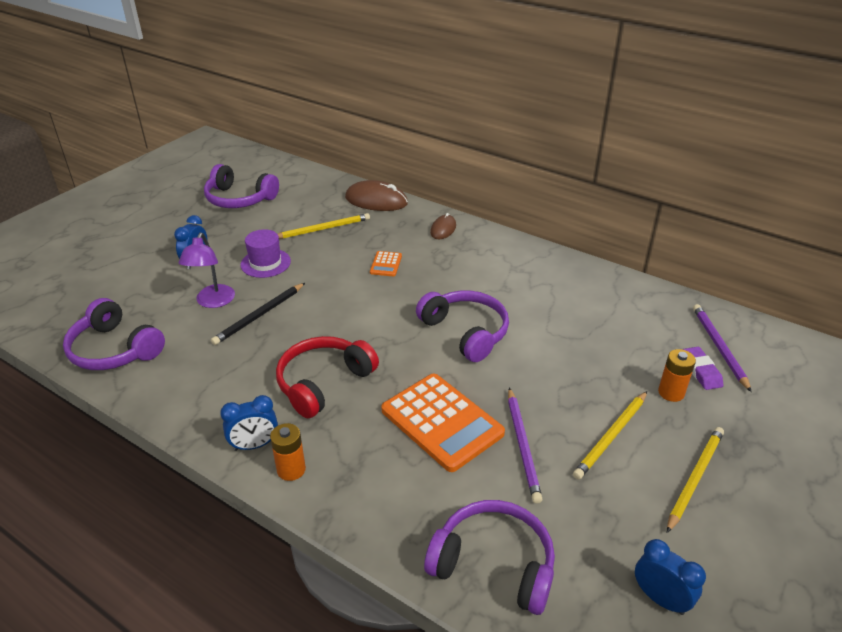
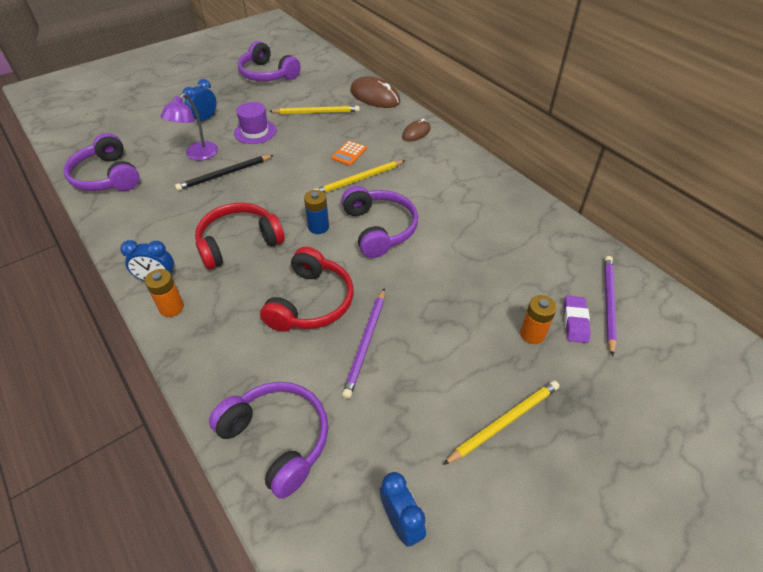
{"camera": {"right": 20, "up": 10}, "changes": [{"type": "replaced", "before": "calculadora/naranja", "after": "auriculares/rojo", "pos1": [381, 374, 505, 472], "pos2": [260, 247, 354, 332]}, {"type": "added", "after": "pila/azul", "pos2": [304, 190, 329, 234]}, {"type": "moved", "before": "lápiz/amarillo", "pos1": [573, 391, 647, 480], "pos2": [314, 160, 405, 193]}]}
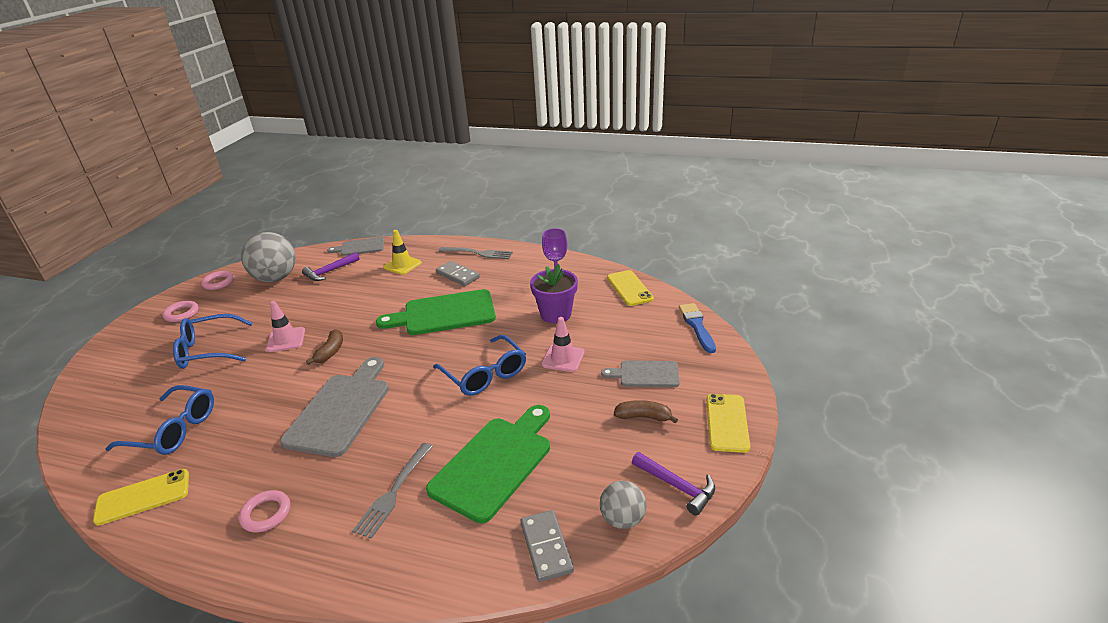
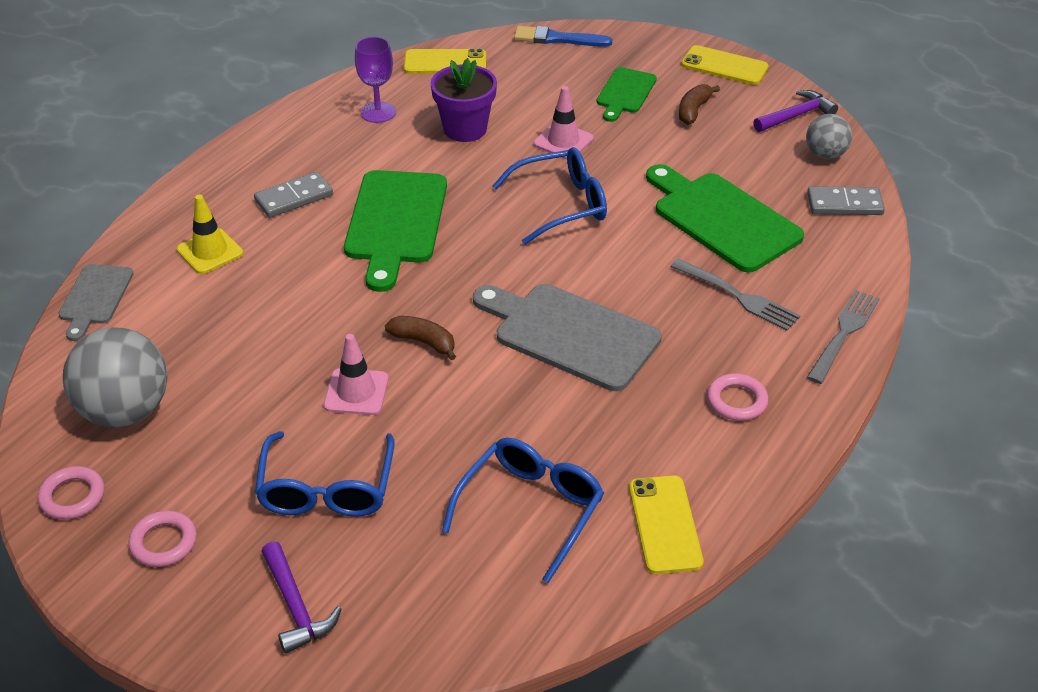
{"camera": {"right": -75, "up": 10}, "changes": [{"type": "moved", "before": "martillo/morado", "pos1": [302, 252, 360, 281], "pos2": [262, 541, 341, 654]}, {"type": "recoloured", "before": "tabla de cortar/gris", "after": "tabla de cortar/verde", "pos1": [601, 361, 680, 387], "pos2": [597, 67, 657, 122]}, {"type": "moved", "before": "tenedor/gris", "pos1": [439, 247, 513, 259], "pos2": [807, 290, 880, 384]}]}
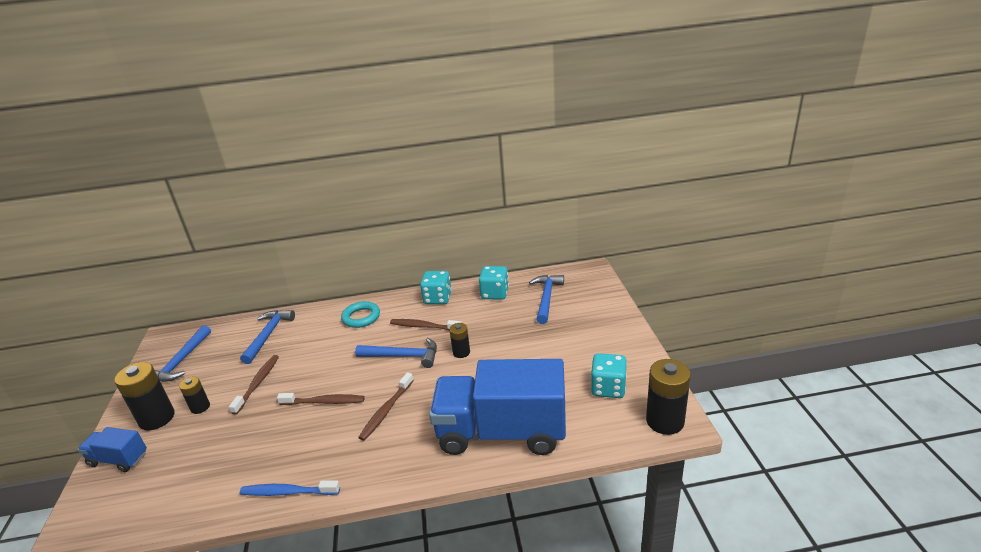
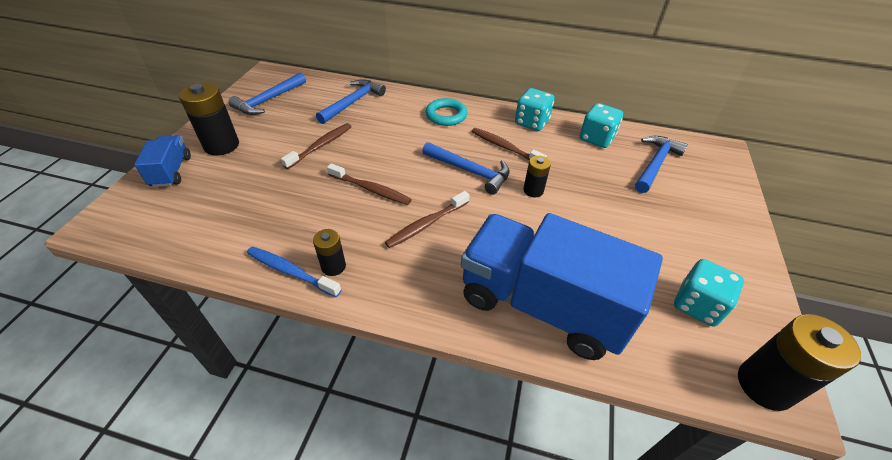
{"camera": {"right": 20, "up": 15}, "changes": [{"type": "turned", "before": "camión/azul", "pos1": [77, 427, 147, 472], "pos2": [134, 135, 191, 187], "turn": 45}, {"type": "moved", "before": "pila/negro", "pos1": [179, 377, 210, 414], "pos2": [313, 229, 346, 276]}]}
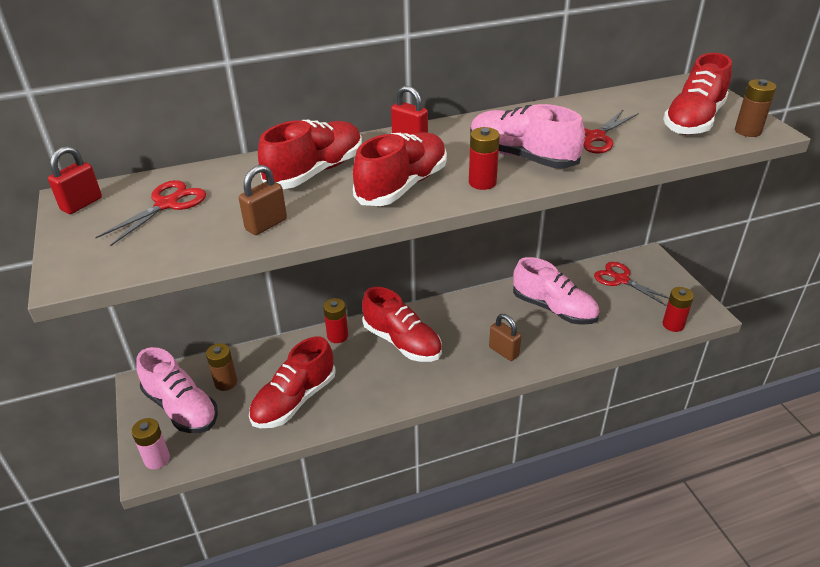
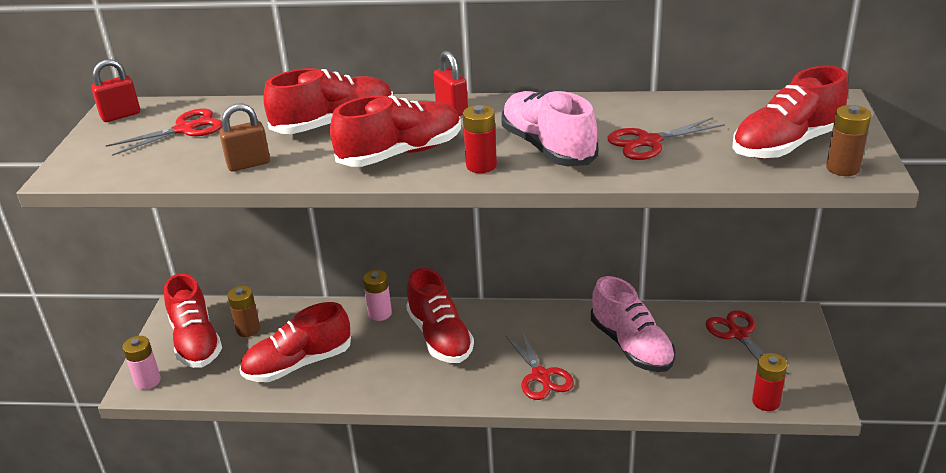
{"camera": {"right": 25, "up": -5}, "changes": [{"type": "recoloured", "before": "zapato/rosa", "after": "zapato/rojo", "pos1": [136, 347, 218, 433], "pos2": [164, 273, 222, 368]}, {"type": "recoloured", "before": "pila/rojo", "after": "pila/rosa", "pos1": [323, 298, 348, 343], "pos2": [363, 270, 392, 321]}, {"type": "replaced", "before": "candado/marrón", "after": "tijeras/rojo", "pos1": [489, 314, 521, 361], "pos2": [505, 330, 574, 400]}]}
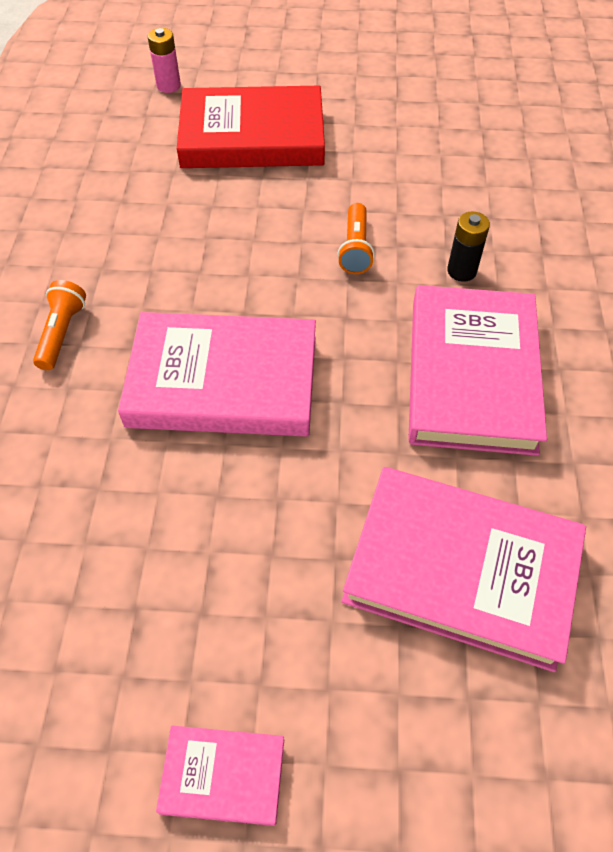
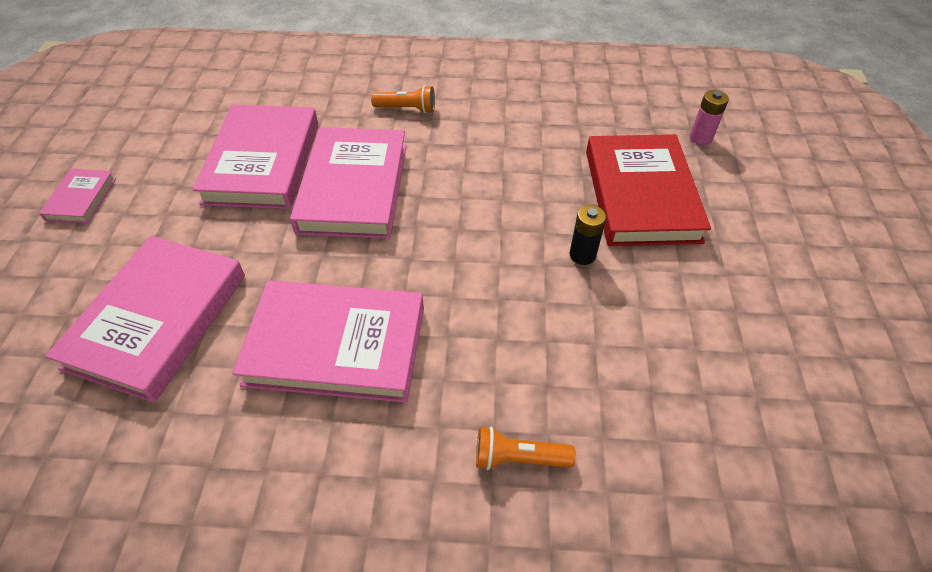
{"camera": {"right": 90, "up": -5}, "changes": [{"type": "added", "after": "libro/rosa", "pos2": [192, 104, 318, 209]}, {"type": "moved", "before": "lámpara de mano/naranja", "pos1": [337, 203, 375, 274], "pos2": [476, 427, 576, 470]}, {"type": "moved", "before": "pila/negro", "pos1": [447, 212, 490, 282], "pos2": [570, 205, 606, 265]}]}
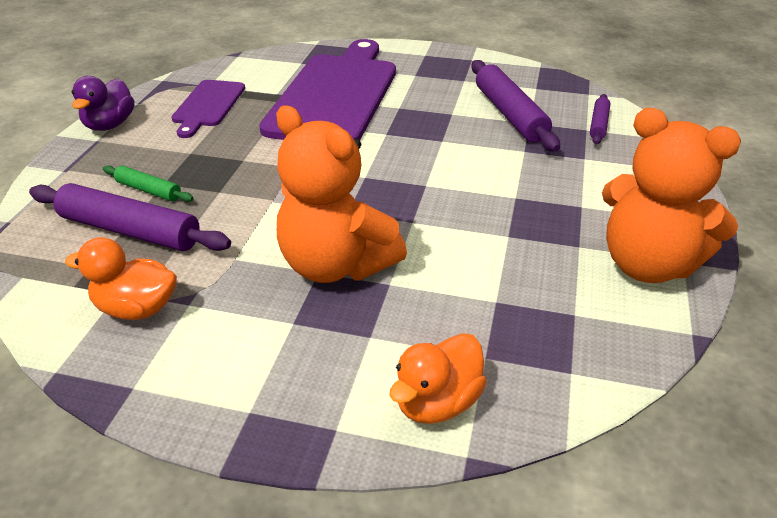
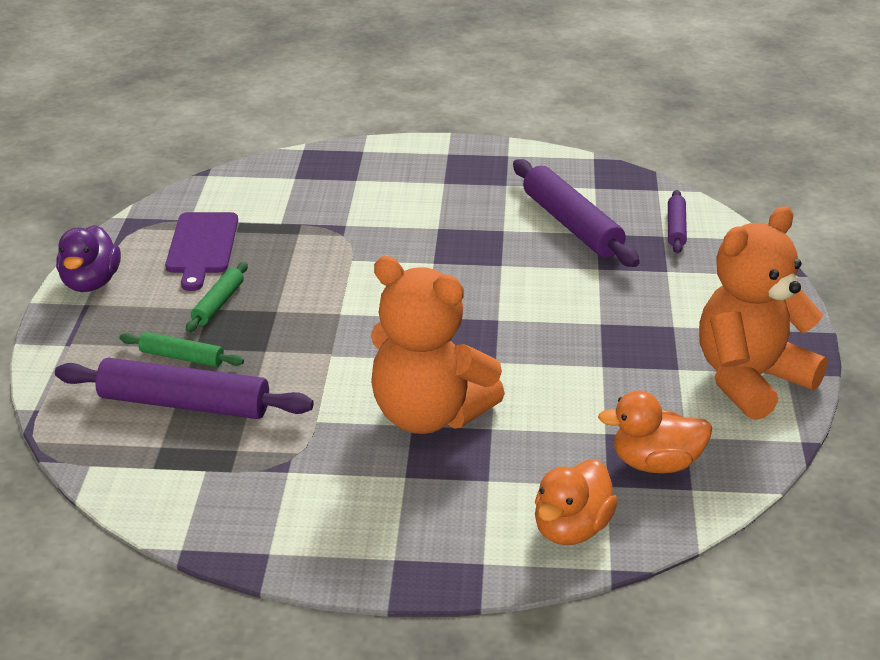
{"camera": {"right": -10, "up": -5}, "changes": [{"type": "added", "after": "rodillo/verde", "pos2": [186, 262, 248, 333]}, {"type": "moved", "before": "pato/naranja", "pos1": [65, 237, 177, 320], "pos2": [598, 391, 712, 473]}, {"type": "turned", "before": "osito/naranja", "pos1": [602, 108, 741, 283], "pos2": [699, 206, 828, 420], "turn": 120}, {"type": "removed", "before": "tabla de cortar/morado", "pos1": [259, 39, 396, 140]}]}
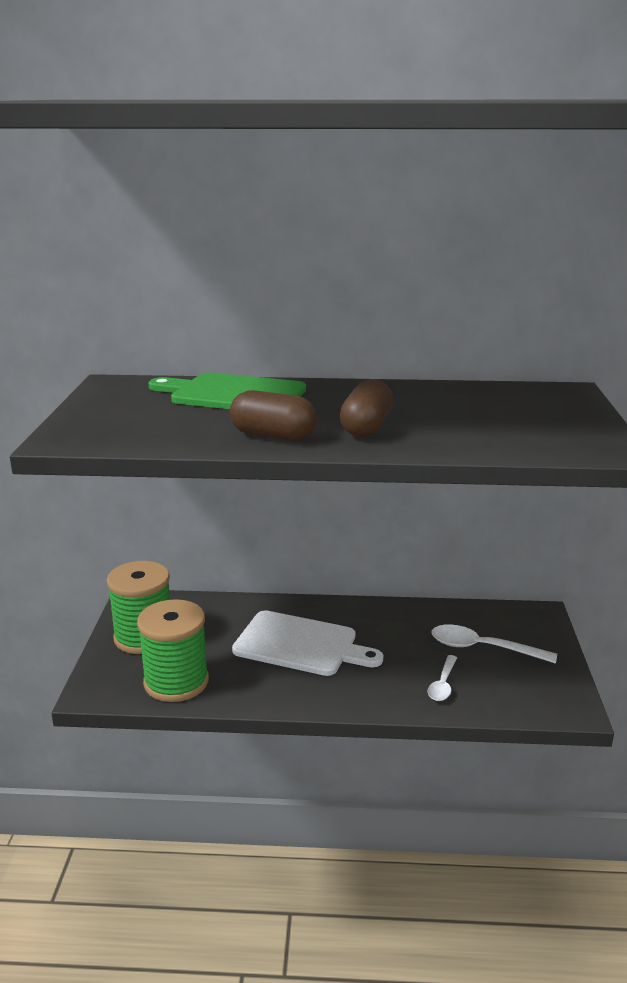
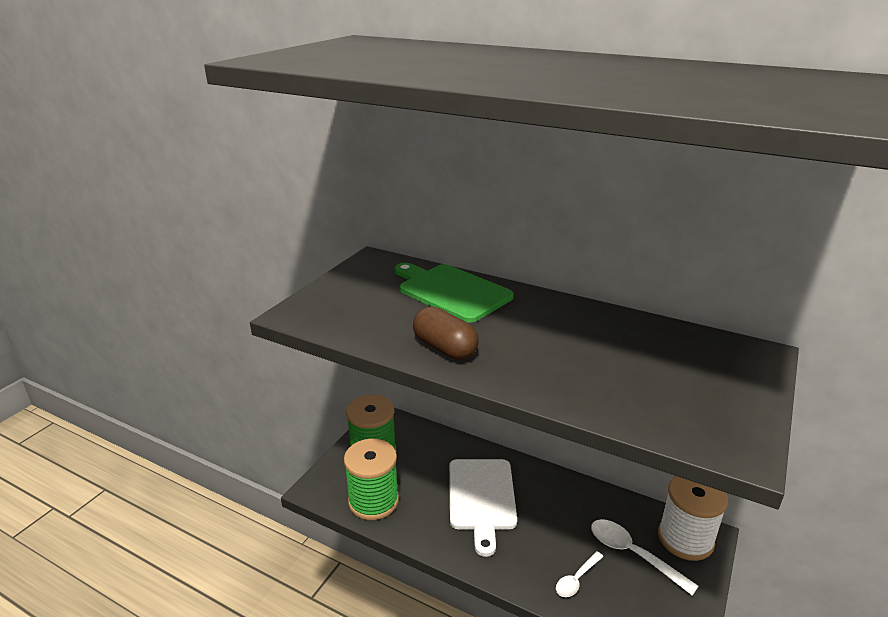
{"camera": {"right": 25, "up": 5}, "changes": [{"type": "turned", "before": "tabla de cortar/blanco", "pos1": [232, 610, 383, 676], "pos2": [449, 459, 517, 557], "turn": 45}, {"type": "added", "after": "carrete/blanco", "pos2": [658, 476, 728, 561]}, {"type": "removed", "before": "cápsula/marrón", "pos1": [340, 379, 393, 437]}]}
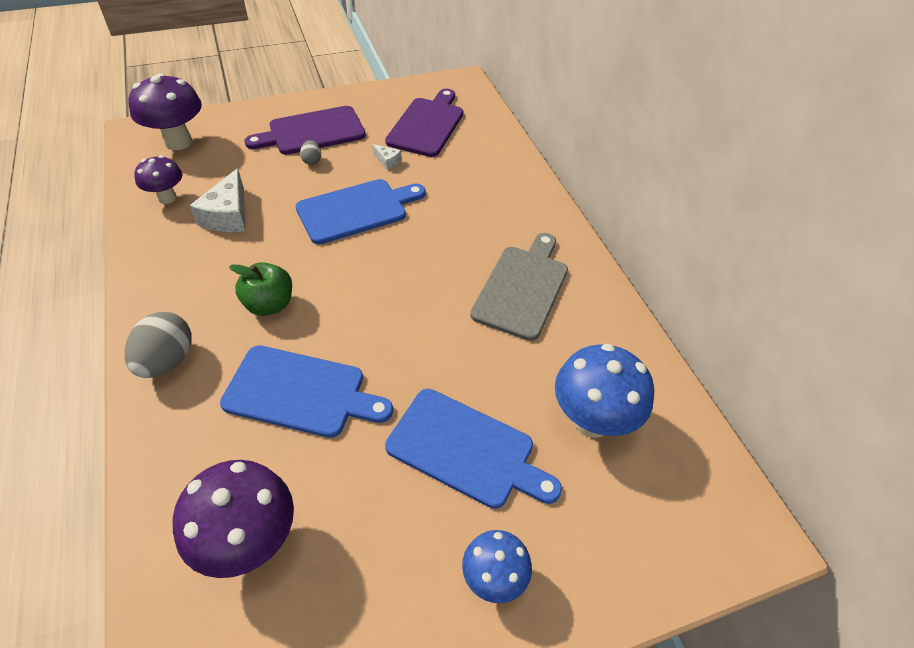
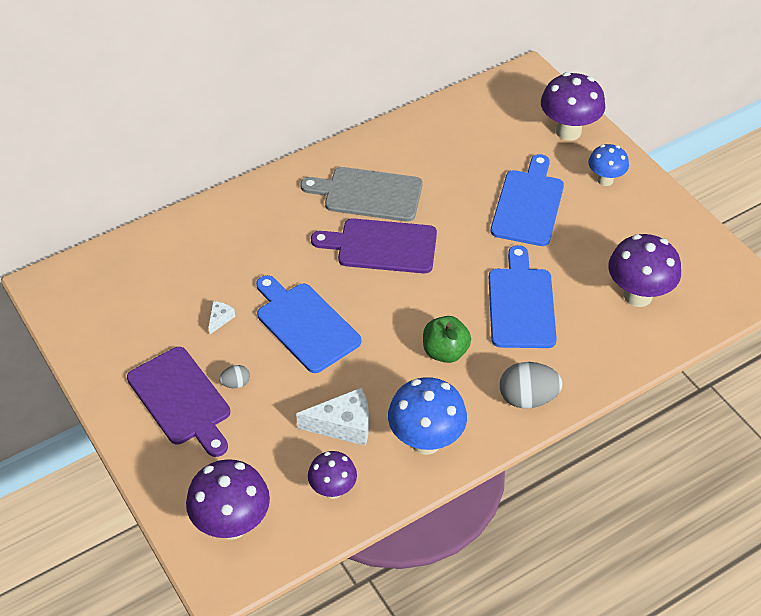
{"camera": {"right": -100, "up": 0}, "changes": [{"type": "moved", "before": "tabla de cortar/morado", "pos1": [385, 89, 463, 157], "pos2": [311, 218, 437, 273]}, {"type": "moved", "before": "seta/azul", "pos1": [555, 343, 654, 438], "pos2": [388, 377, 467, 455]}, {"type": "added", "after": "seta/morado", "pos2": [541, 72, 605, 141]}]}
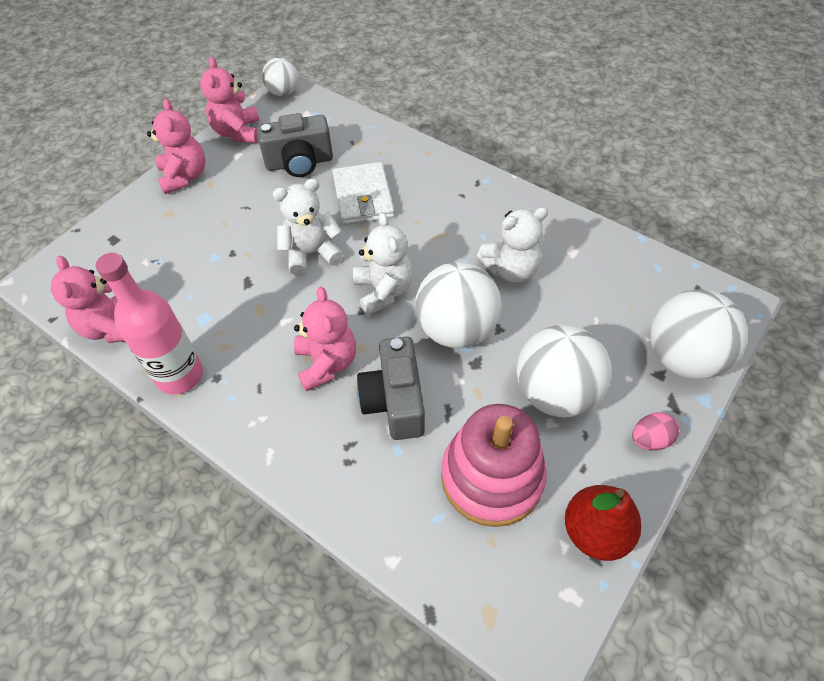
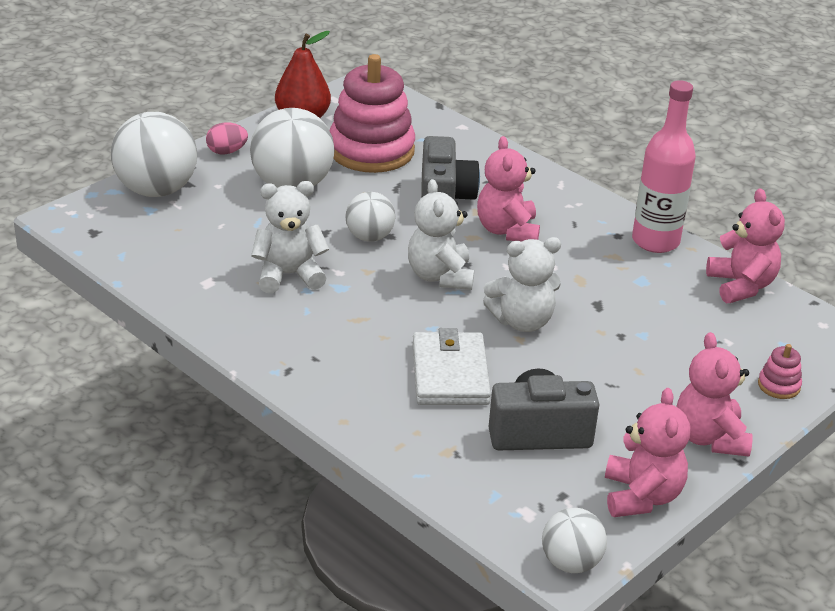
{"camera": {"right": -175, "up": -20}, "changes": [{"type": "resized", "before": "pelota/blanco", "pos1": [415, 262, 502, 348], "pos2": [346, 192, 395, 242], "scale": 0.57}, {"type": "added", "after": "juguete apilable/rosa", "pos2": [758, 344, 802, 399]}]}
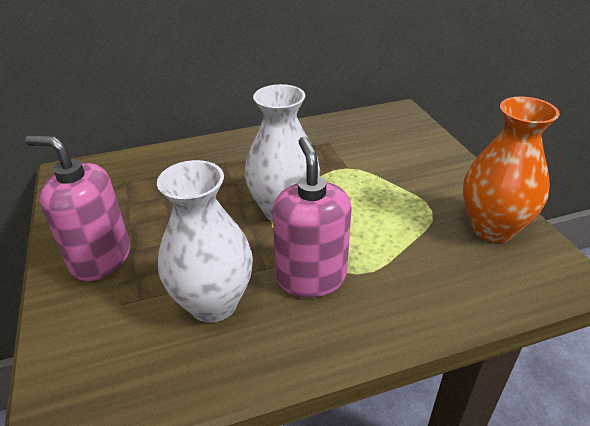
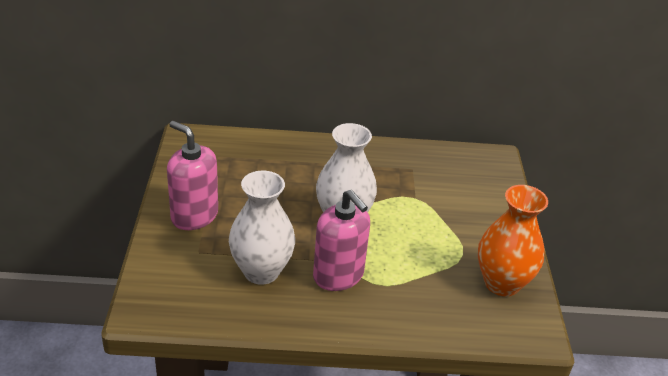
{"camera": {"right": 15, "up": 0}, "changes": [{"type": "turned", "before": "dispensador de jabón/rosa", "pos1": [272, 137, 352, 298], "pos2": [313, 190, 370, 291], "turn": 135}]}
